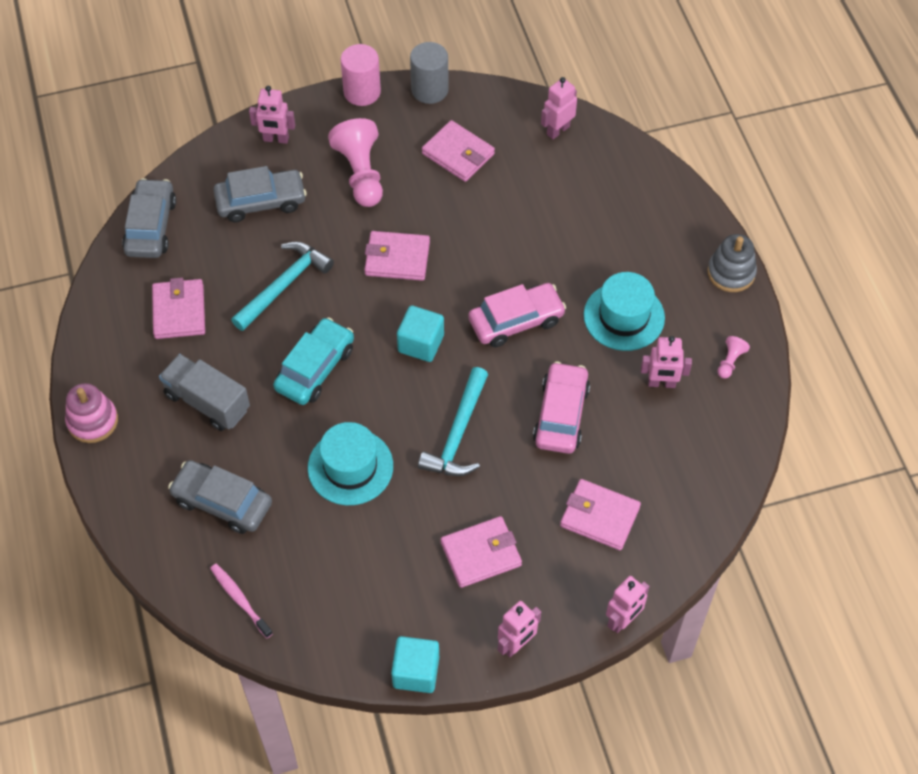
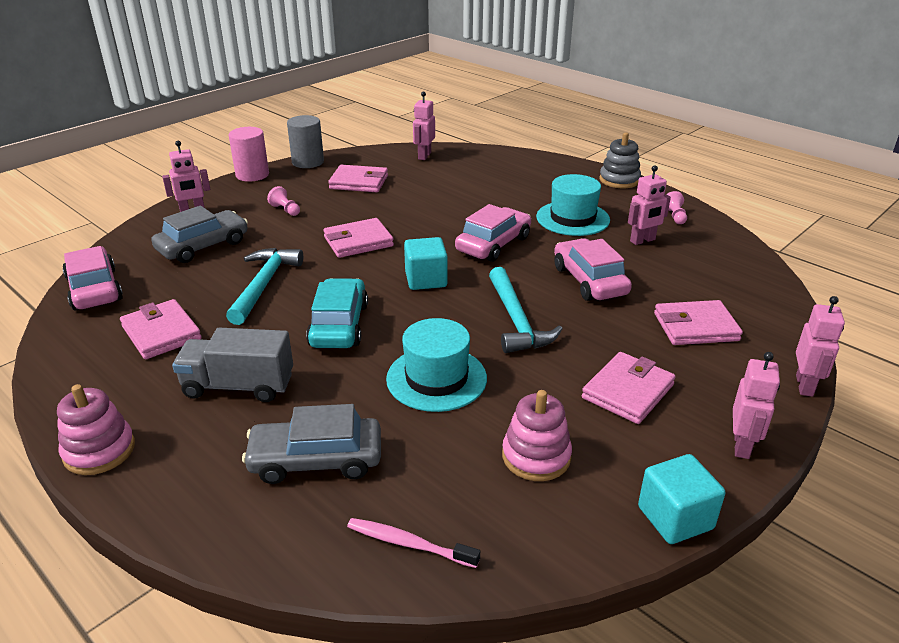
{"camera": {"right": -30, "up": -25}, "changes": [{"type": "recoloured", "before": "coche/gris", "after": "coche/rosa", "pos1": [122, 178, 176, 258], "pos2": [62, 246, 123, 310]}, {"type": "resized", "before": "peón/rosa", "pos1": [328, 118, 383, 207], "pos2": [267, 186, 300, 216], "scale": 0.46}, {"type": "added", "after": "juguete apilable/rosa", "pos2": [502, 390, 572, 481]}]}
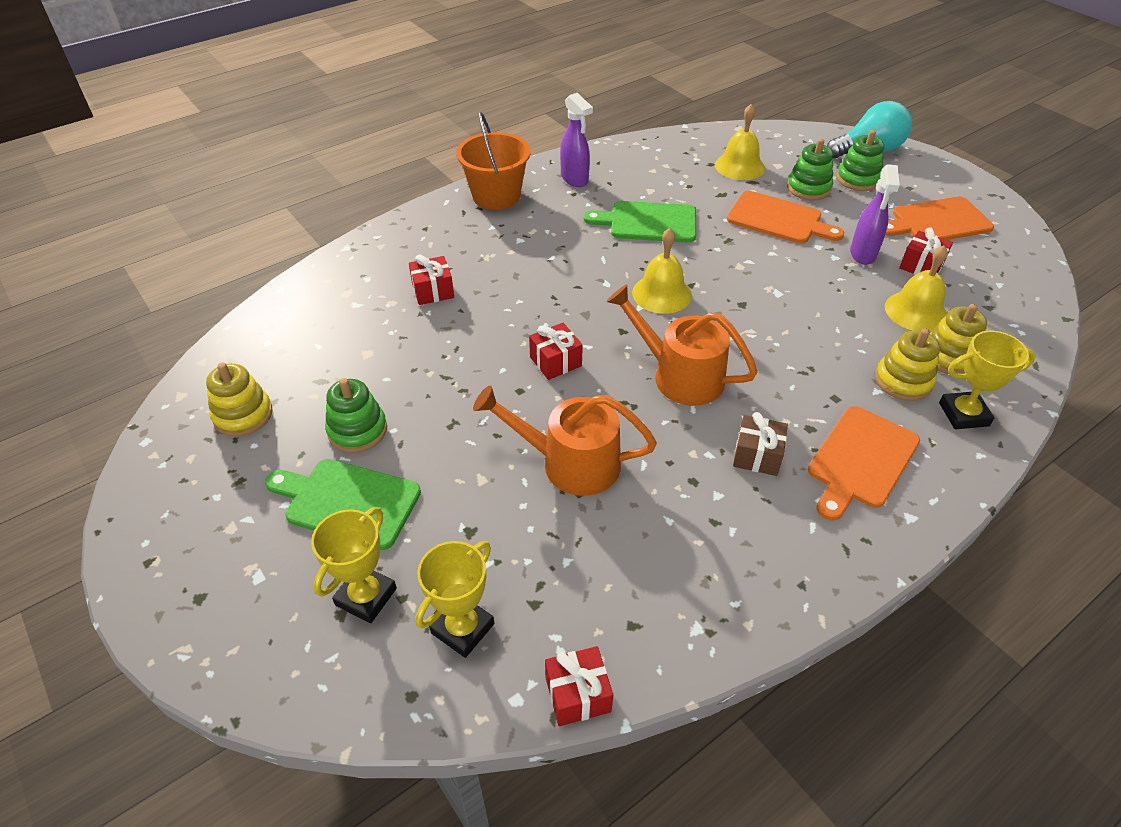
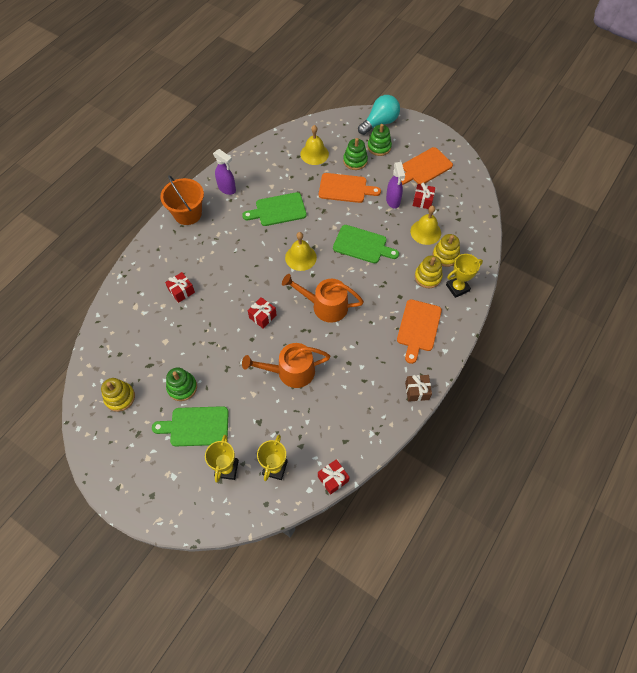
{"camera": {"right": -20, "up": 15}, "changes": [{"type": "added", "after": "tabla de cortar/verde", "pos2": [333, 225, 399, 263]}, {"type": "moved", "before": "regalo/marrón", "pos1": [733, 412, 788, 476], "pos2": [405, 375, 432, 402]}]}
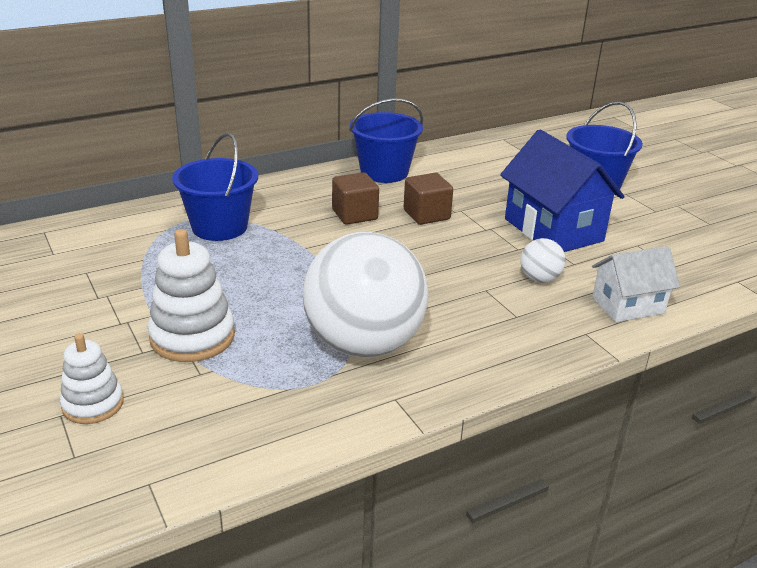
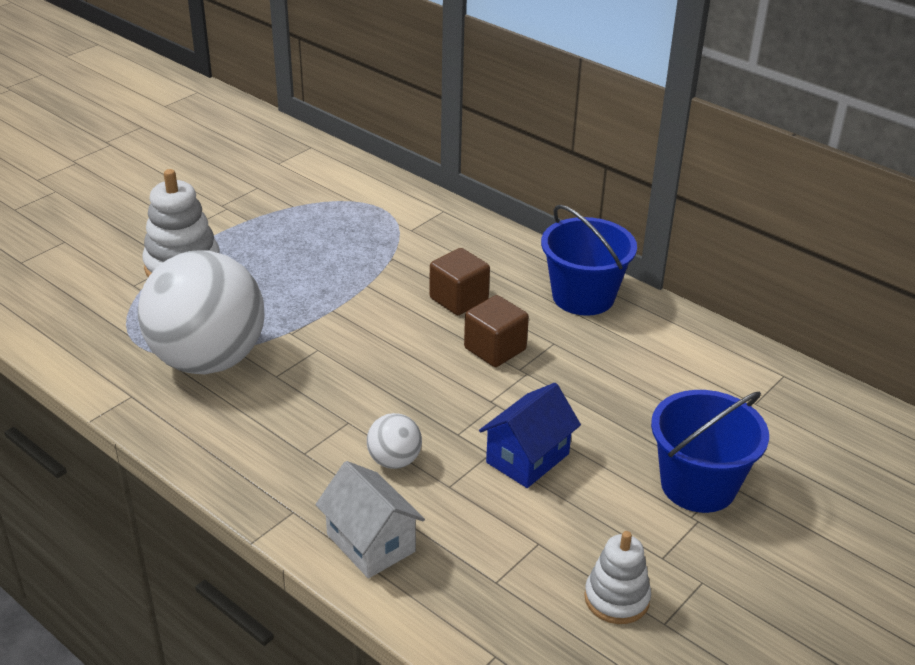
{"camera": {"right": 70, "up": 5}, "changes": [{"type": "resized", "before": "casa/azul", "pos1": [500, 129, 625, 252], "pos2": [479, 383, 581, 488], "scale": 0.61}, {"type": "moved", "before": "juguete apilable/blanco", "pos1": [60, 333, 124, 424], "pos2": [584, 531, 651, 624]}, {"type": "removed", "before": "balde/azul", "pos1": [172, 133, 258, 241]}]}
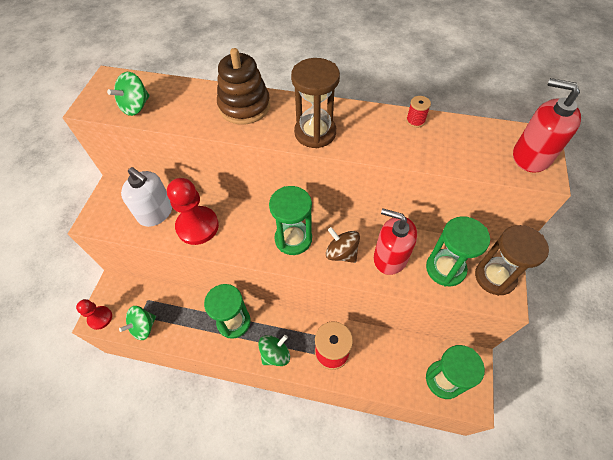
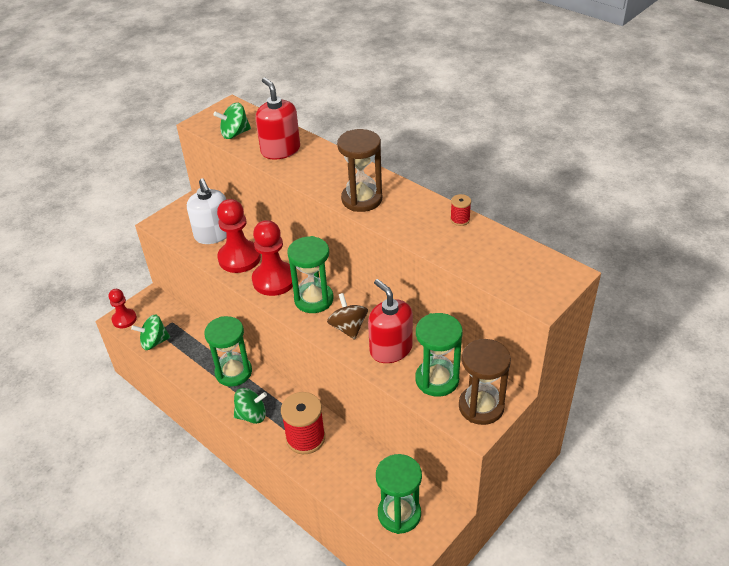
{"camera": {"right": 30, "up": -15}, "changes": [{"type": "added", "after": "peón/rojo", "pos2": [252, 220, 293, 296]}, {"type": "moved", "before": "dispensador de jabón/rojo", "pos1": [513, 78, 581, 173], "pos2": [256, 77, 300, 160]}, {"type": "removed", "before": "juguete apilable/marrón", "pos1": [217, 48, 270, 125]}]}
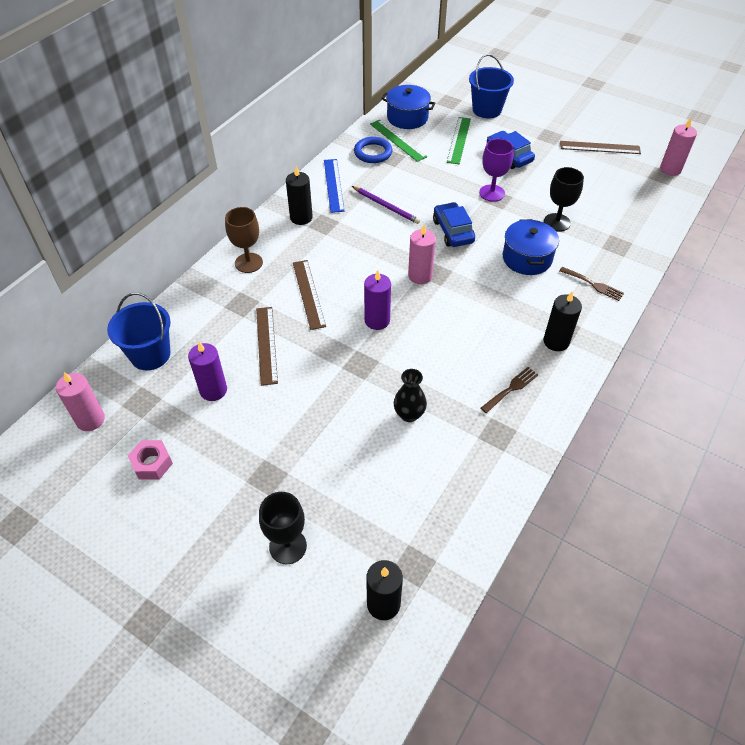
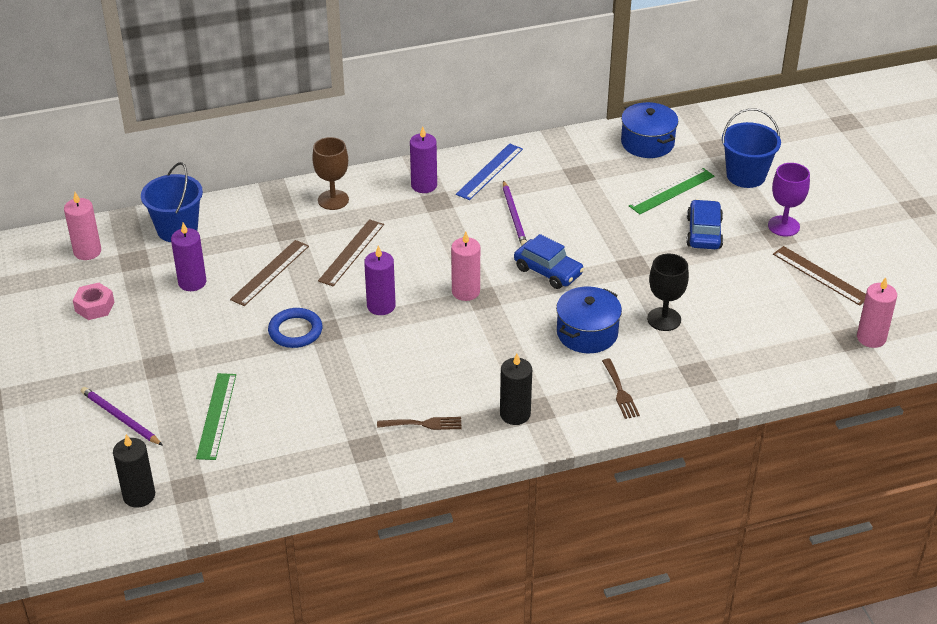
{"camera": {"right": 40, "up": -10}, "changes": [{"type": "replaced", "before": "copa/negro", "after": "lápiz/morado", "pos1": [259, 492, 307, 564], "pos2": [81, 387, 163, 446]}, {"type": "moved", "before": "regla/verde", "pos1": [370, 120, 427, 162], "pos2": [196, 373, 236, 460]}, {"type": "moved", "before": "anillo/azul", "pos1": [354, 137, 392, 163], "pos2": [268, 308, 322, 348]}, {"type": "recoloured", "before": "vela/negro", "after": "vela/morado", "pos1": [286, 166, 313, 225], "pos2": [410, 127, 437, 193]}, {"type": "turned", "before": "coche/azul", "pos1": [433, 202, 475, 247], "pos2": [514, 234, 584, 289], "turn": 105}, {"type": "moved", "before": "copa/morado", "pos1": [479, 139, 514, 202], "pos2": [768, 163, 810, 237]}, {"type": "removed", "before": "florero/negro", "pos1": [394, 369, 427, 422]}]}
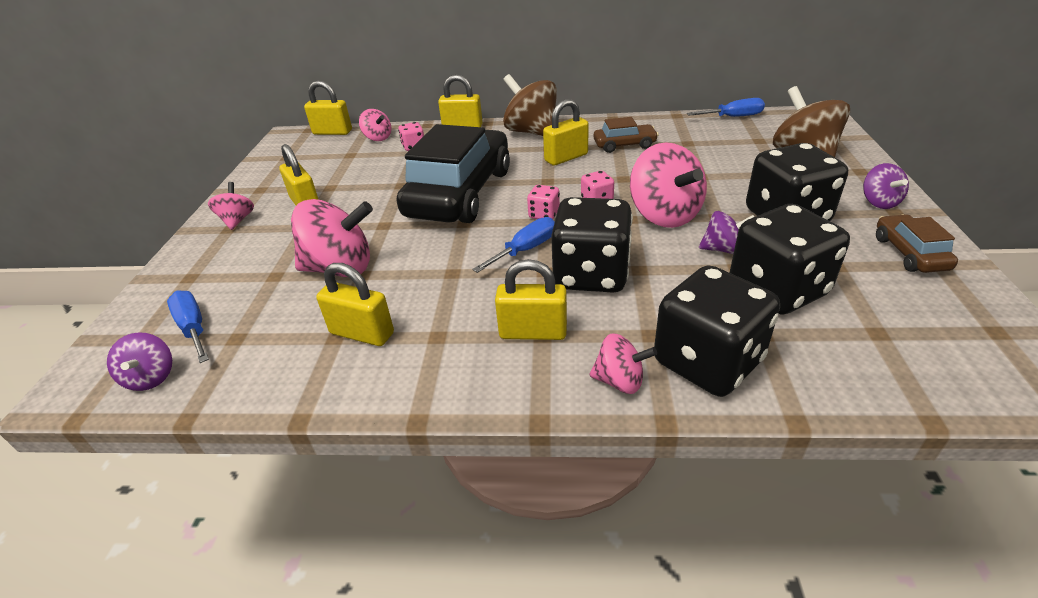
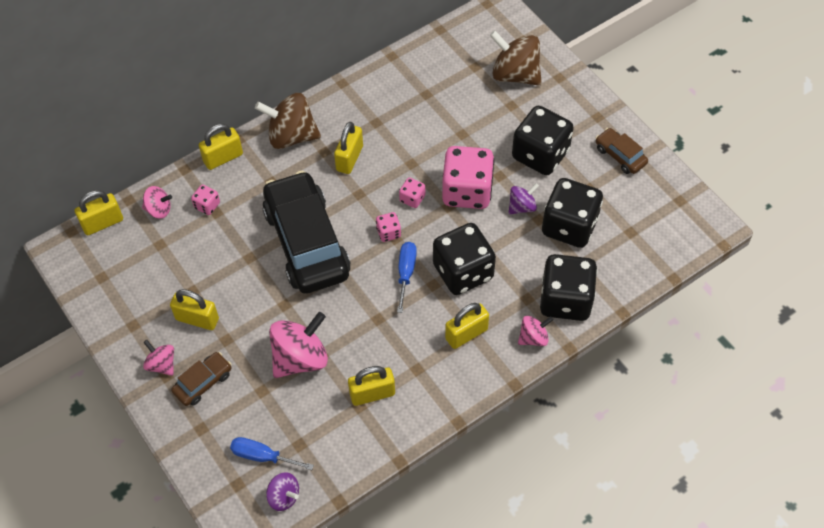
{"camera": {"right": -40, "up": 20}, "changes": [{"type": "moved", "before": "coche/marrón", "pos1": [594, 117, 659, 153], "pos2": [171, 352, 232, 406]}, {"type": "replaced", "before": "peonza/rosa", "after": "dado/rosa", "pos1": [630, 142, 707, 228], "pos2": [442, 146, 494, 209]}, {"type": "removed", "before": "destornillador/azul", "pos1": [687, 98, 765, 117]}, {"type": "removed", "before": "peonza/morado", "pos1": [863, 163, 909, 209]}]}
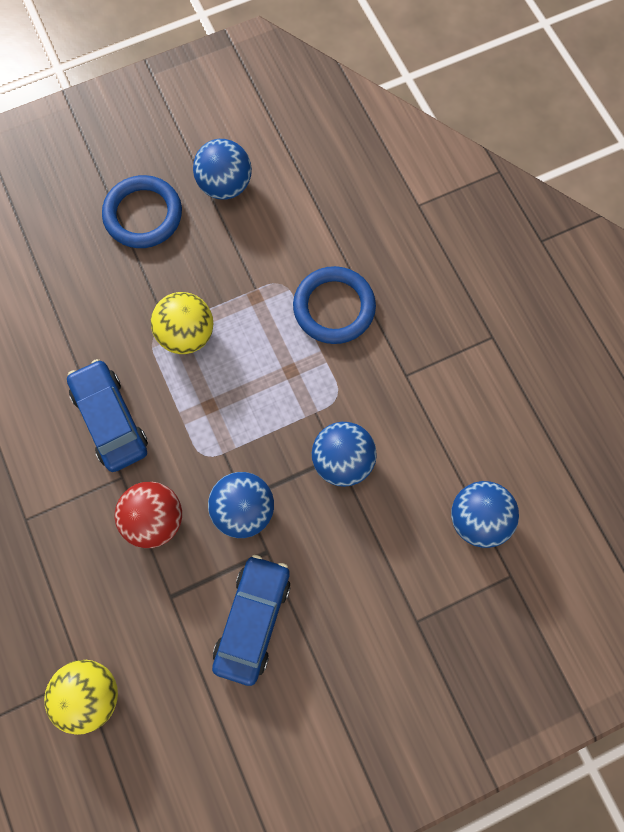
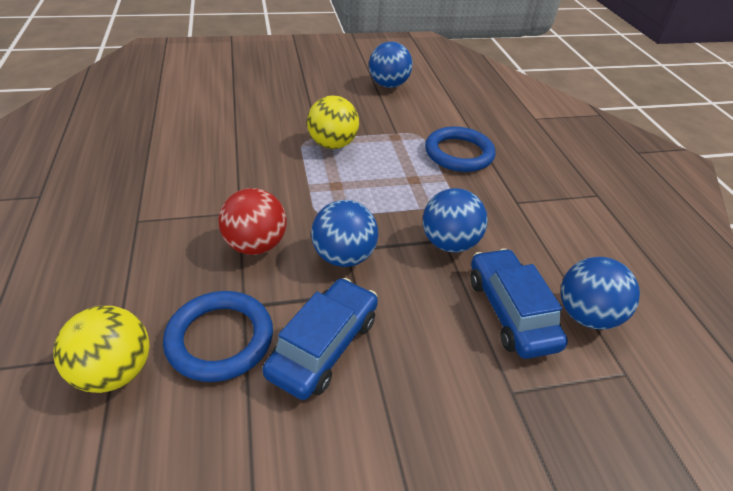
{"camera": {"right": 10, "up": -30}, "changes": [{"type": "moved", "before": "anillo/azul", "pos1": [102, 175, 182, 248], "pos2": [163, 291, 273, 382]}, {"type": "moved", "before": "coche/azul", "pos1": [67, 359, 148, 472], "pos2": [470, 248, 568, 359]}]}
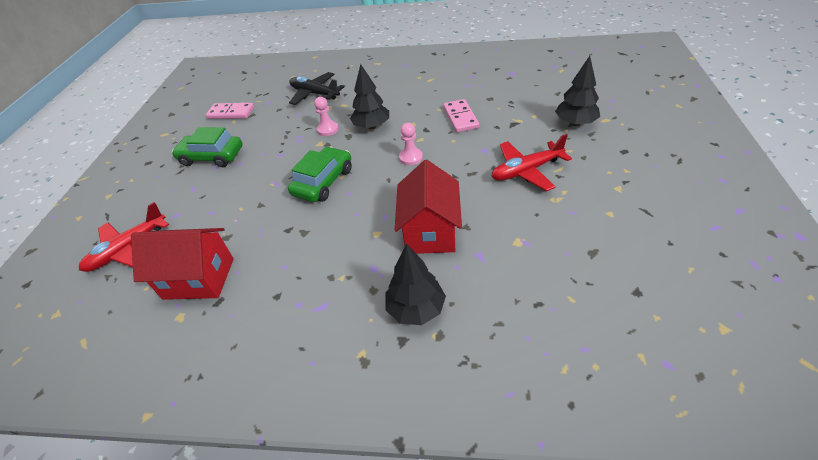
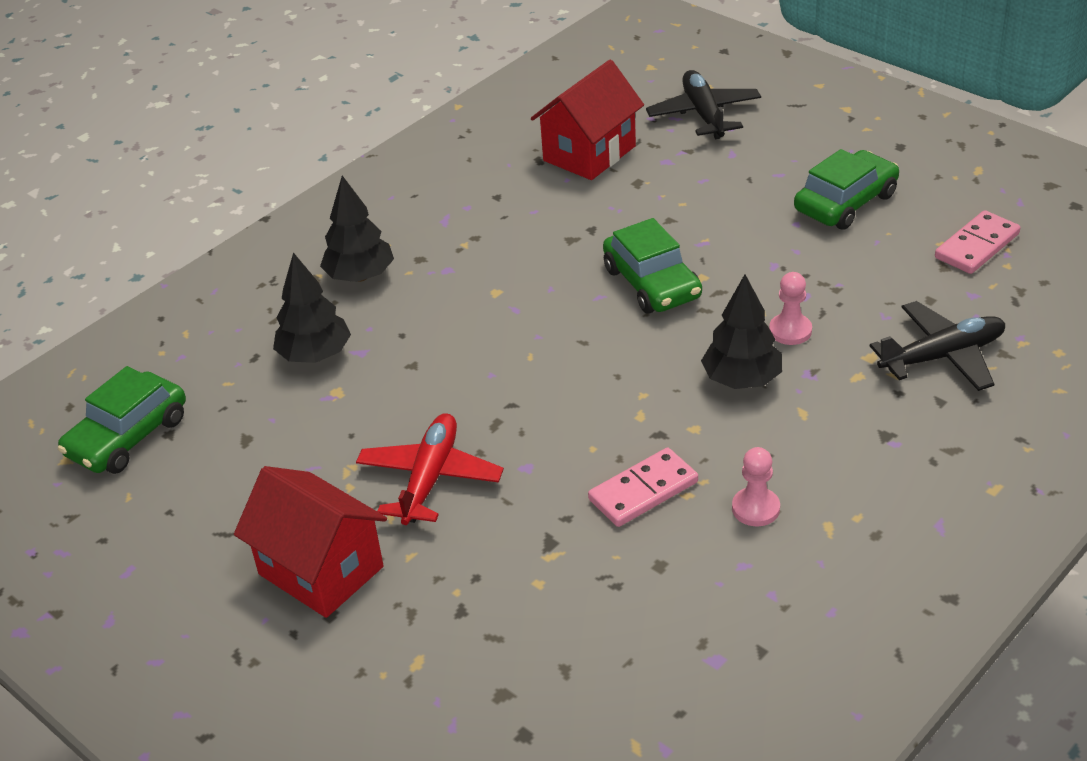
{"camera": {"right": 125, "up": -5}, "changes": [{"type": "added", "after": "coche/verde", "pos2": [58, 366, 186, 474]}, {"type": "moved", "before": "casa/rojo", "pos1": [395, 160, 462, 254], "pos2": [234, 466, 387, 618]}, {"type": "moved", "before": "árbol/negro", "pos1": [555, 56, 600, 126], "pos2": [273, 252, 351, 363]}, {"type": "turned", "before": "ficha de dominó/rosa", "pos1": [443, 99, 479, 133], "pos2": [588, 448, 698, 527], "turn": -60}, {"type": "recoloured", "before": "avión/rojo", "after": "avión/negro", "pos1": [79, 202, 169, 272], "pos2": [646, 70, 761, 139]}, {"type": "moved", "before": "peón/rosa", "pos1": [399, 123, 423, 165], "pos2": [732, 447, 780, 526]}]}
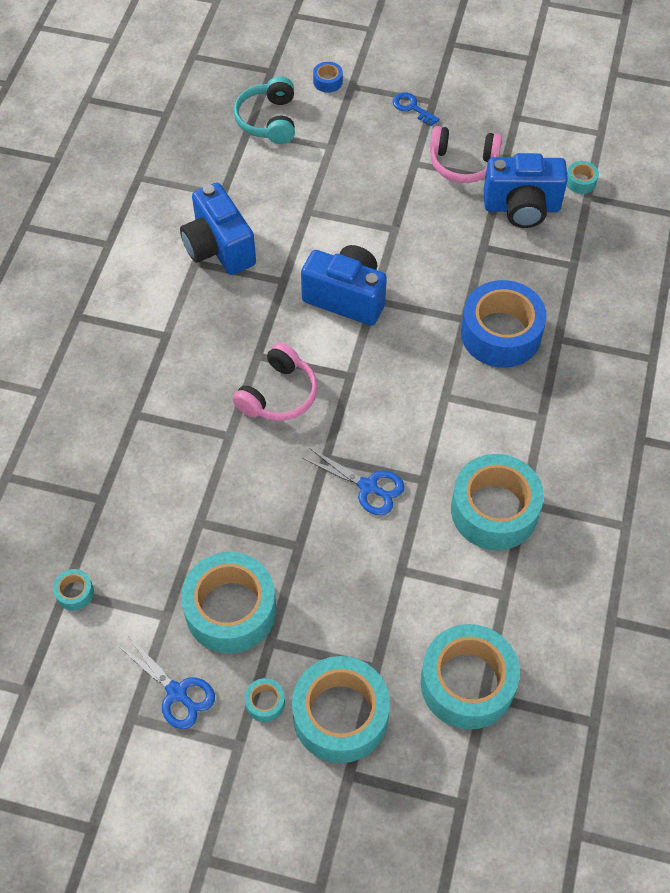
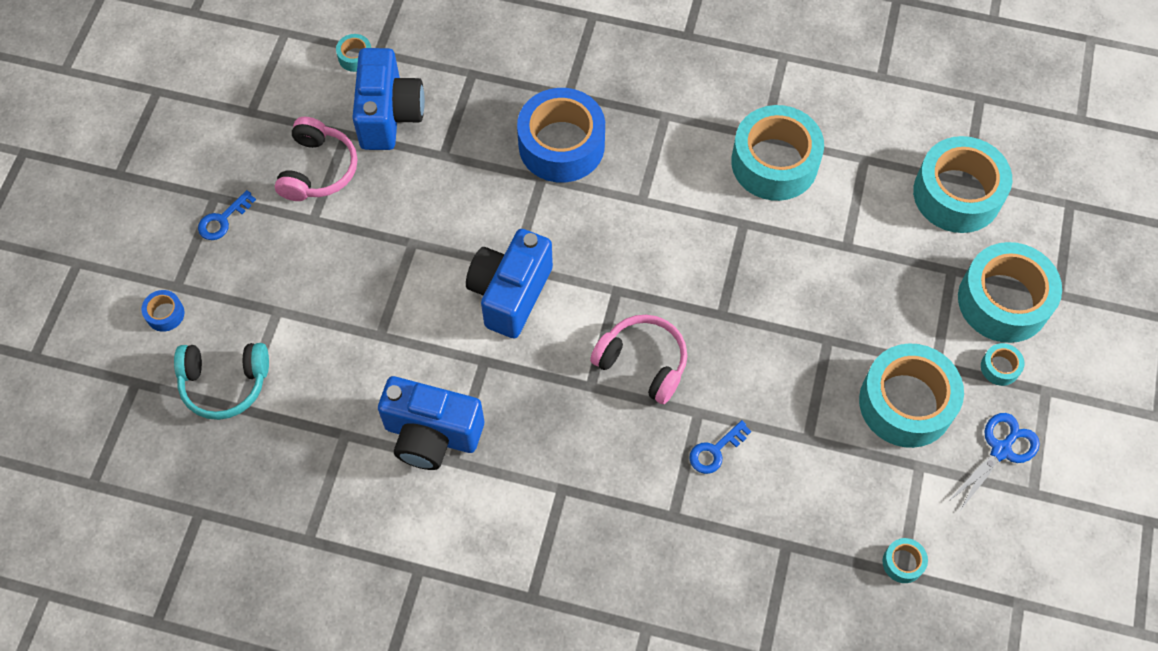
{"camera": {"right": -90, "up": 5}, "changes": [{"type": "turned", "before": "cámara/azul", "pos1": [180, 183, 256, 275], "pos2": [378, 376, 484, 470], "turn": 45}, {"type": "added", "after": "llave/azul", "pos2": [689, 420, 751, 474]}, {"type": "removed", "before": "tijeras/azul", "pos1": [302, 448, 405, 515]}]}
